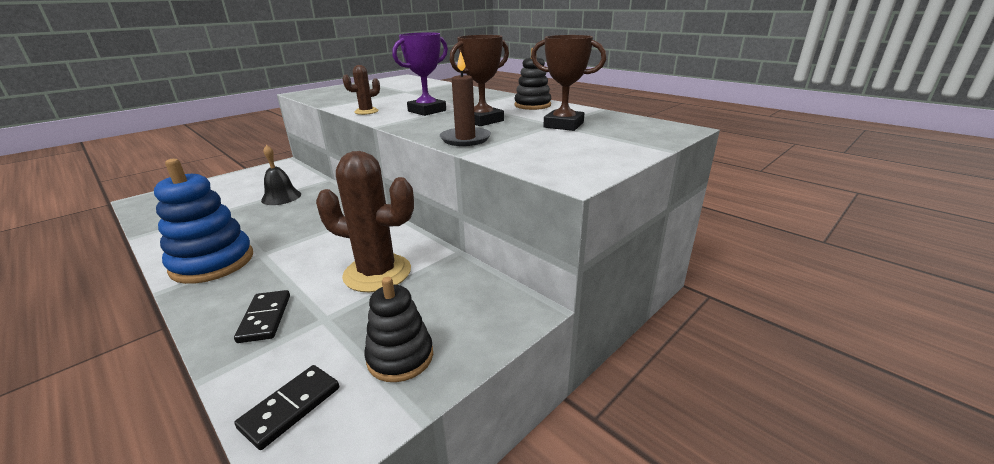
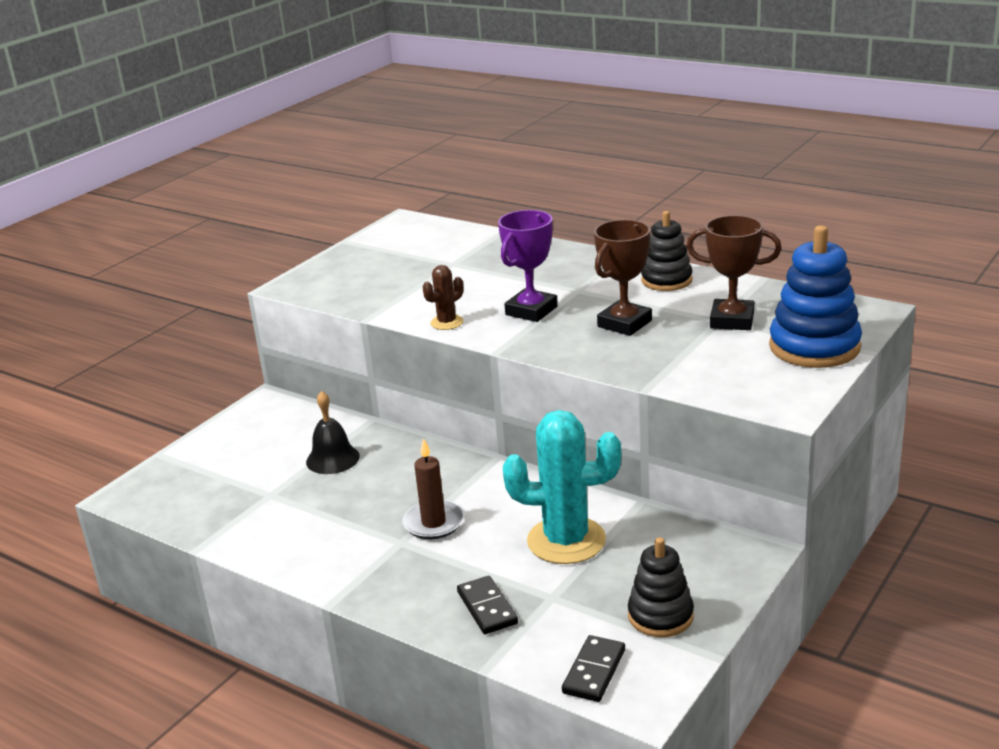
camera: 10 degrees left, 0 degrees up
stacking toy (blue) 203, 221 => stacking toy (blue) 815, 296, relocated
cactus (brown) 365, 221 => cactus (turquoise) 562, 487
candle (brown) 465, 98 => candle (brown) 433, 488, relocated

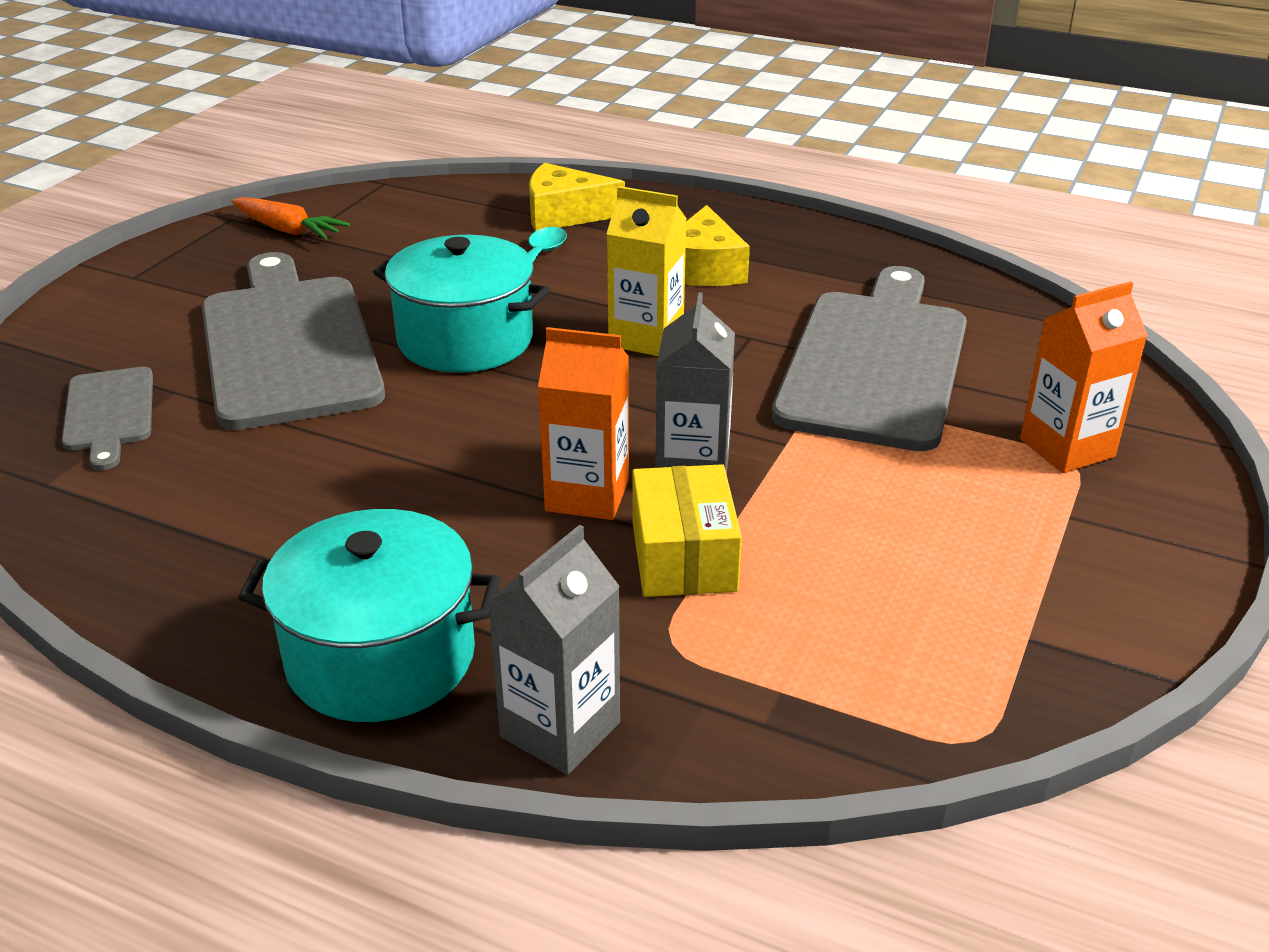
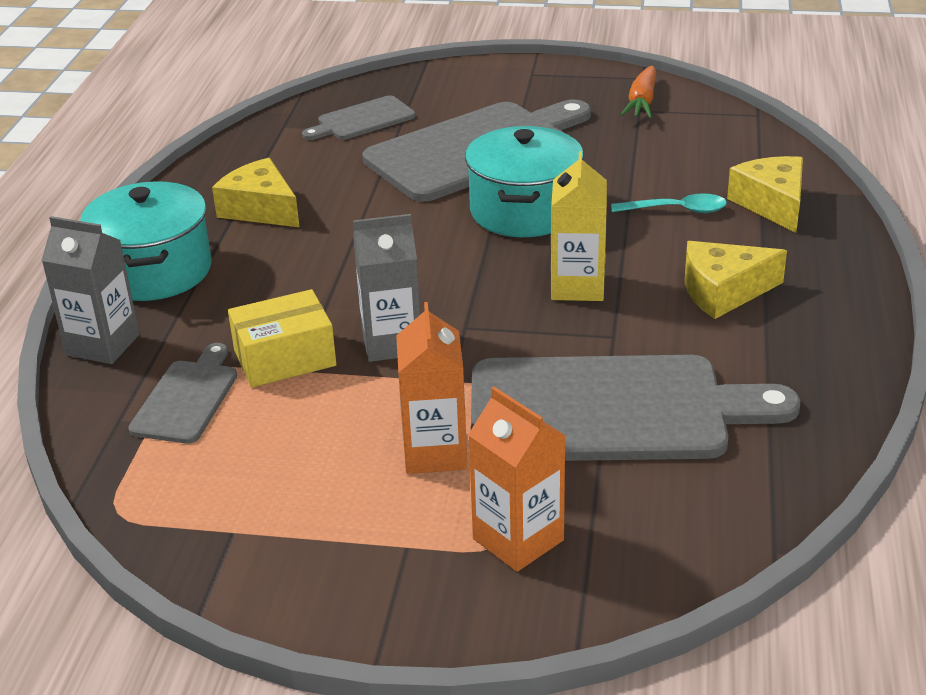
camera: 75 degrees right, 0 degrees up
carton (orange) 583, 423 => carton (orange) 431, 388, relocated
nothing => cutting board (grey) 182, 393
nothing => cheese (yellow) 256, 192

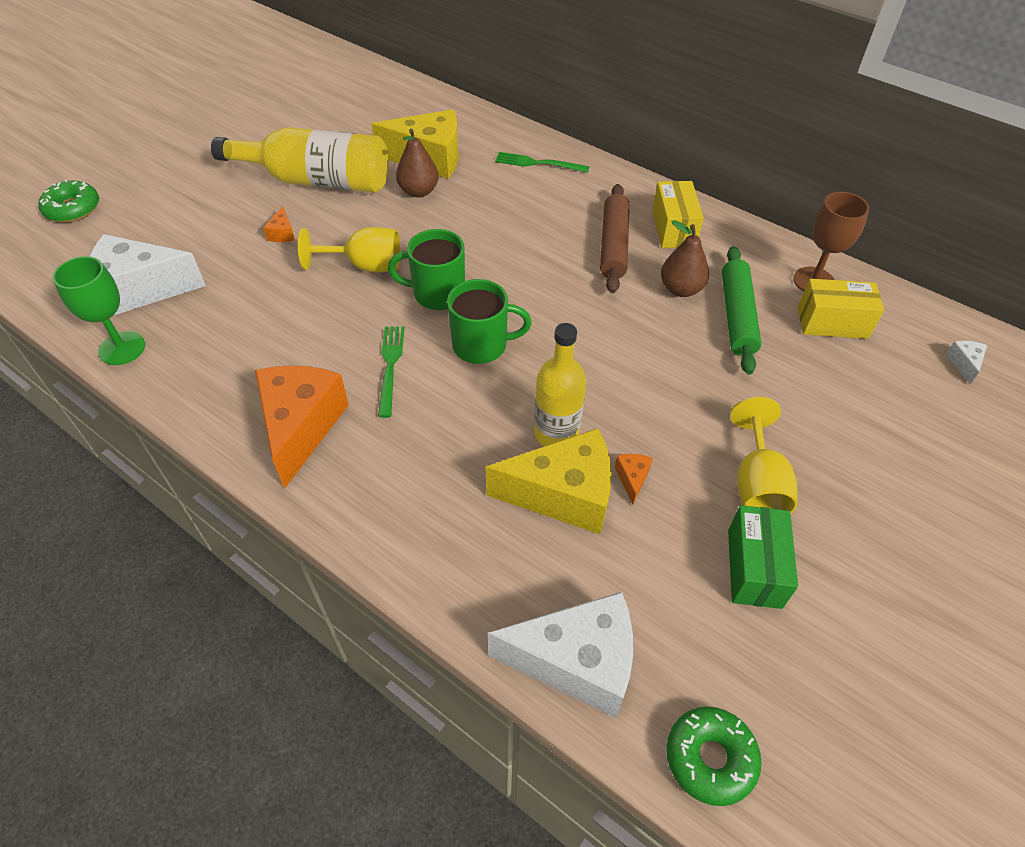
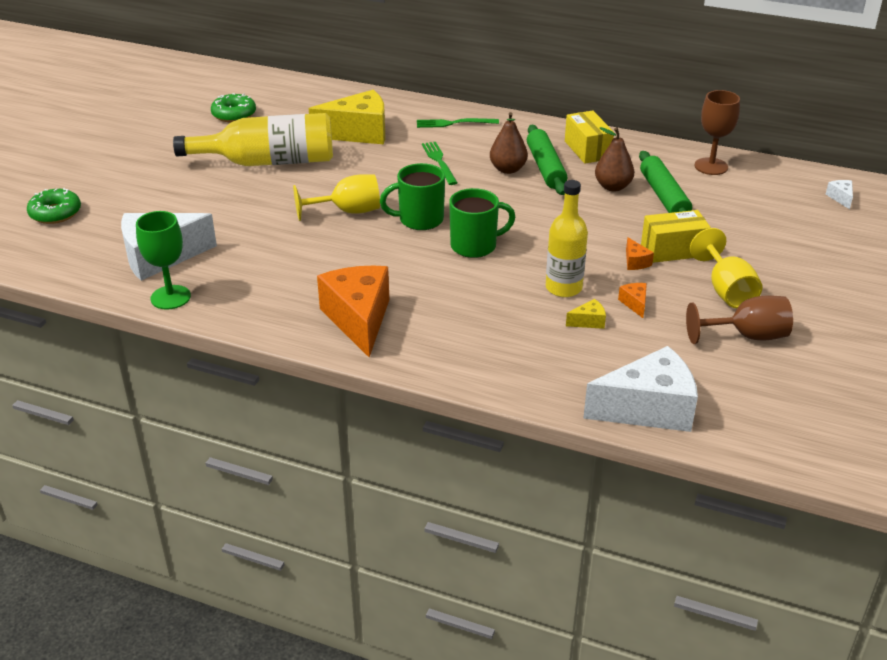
camera: 15 degrees left, 15 degrees down
cheese (orange) 279, 224 => cheese (orange) 640, 253, relocated
fork (green) 391, 372 => fork (green) 439, 163, relocated
pear (brown) 417, 163 => pear (brown) 509, 143, relocated
cheese (yellow) 549, 481 => cheese (yellow) 586, 314, x0.40
rolling pin (brown) 615, 238 => rolling pin (green) 547, 160
donut (green) 714, 756 => donut (green) 233, 107, relocated
box (green) 763, 557 => goblet (brown) 739, 319
box (yellow) 841, 309 => box (yellow) 676, 236, relocated

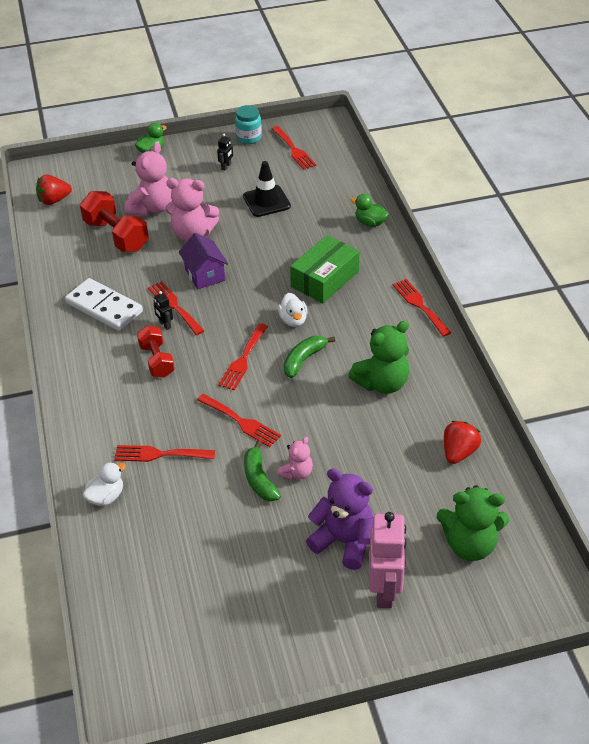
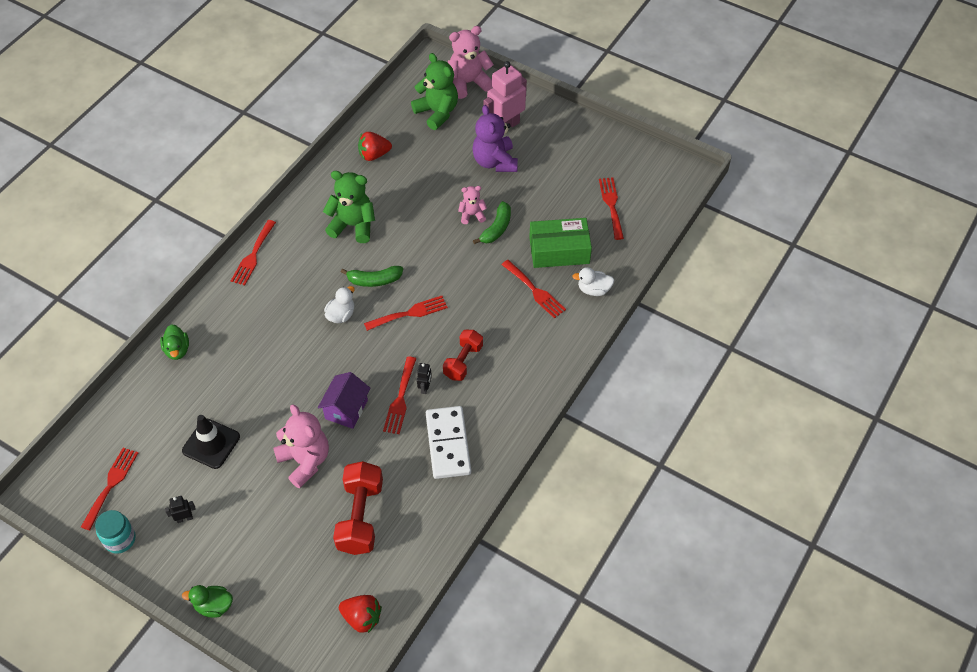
camera: 135 degrees left, 10 degrees up
teddy bear (pink) 148, 179 => teddy bear (pink) 471, 62, relocated
fork (red) 239, 420 => fork (red) 611, 208, relocated
box (green) 324, 269 => box (green) 560, 243, relocated

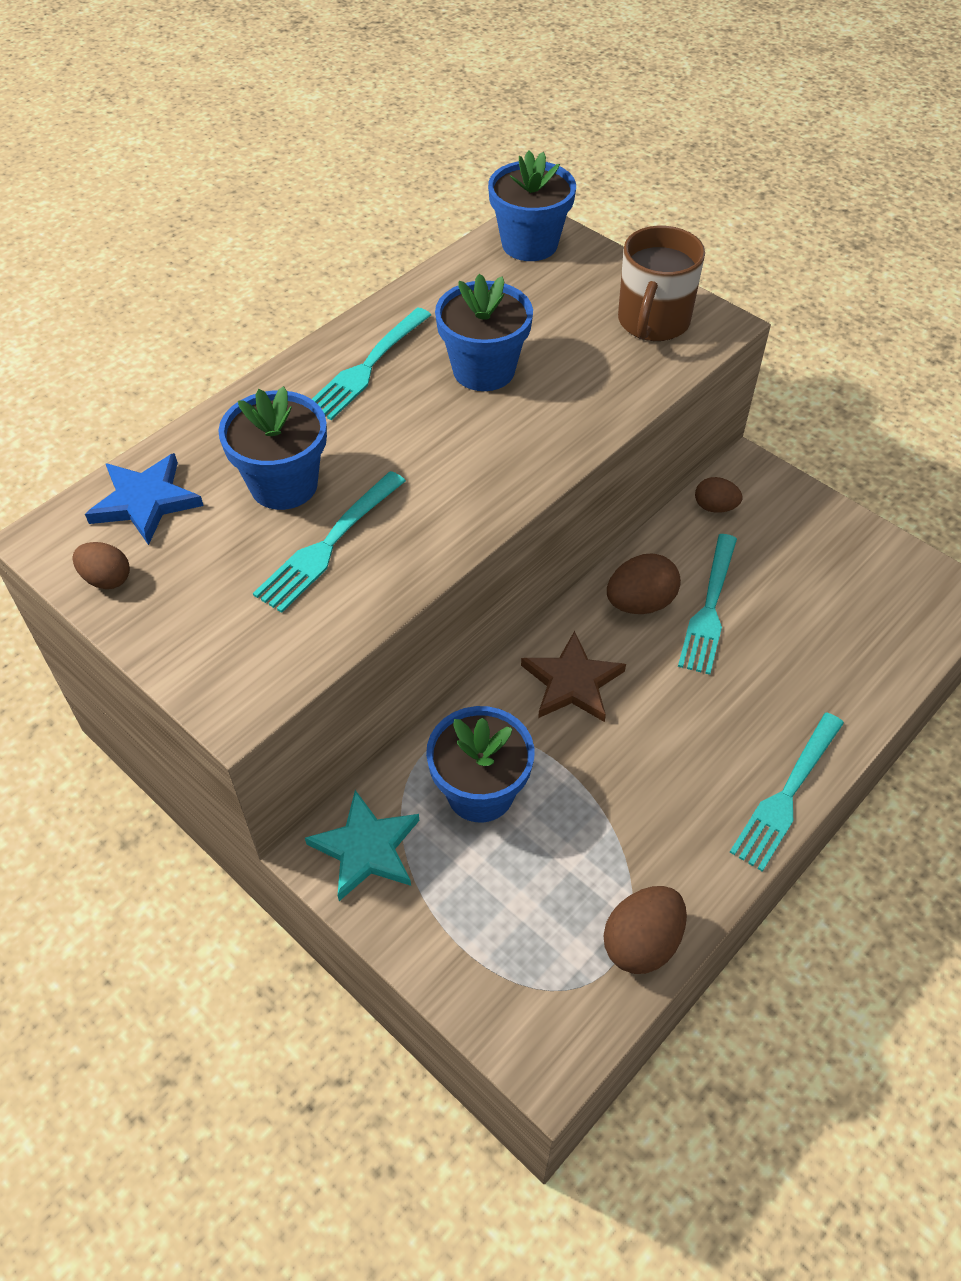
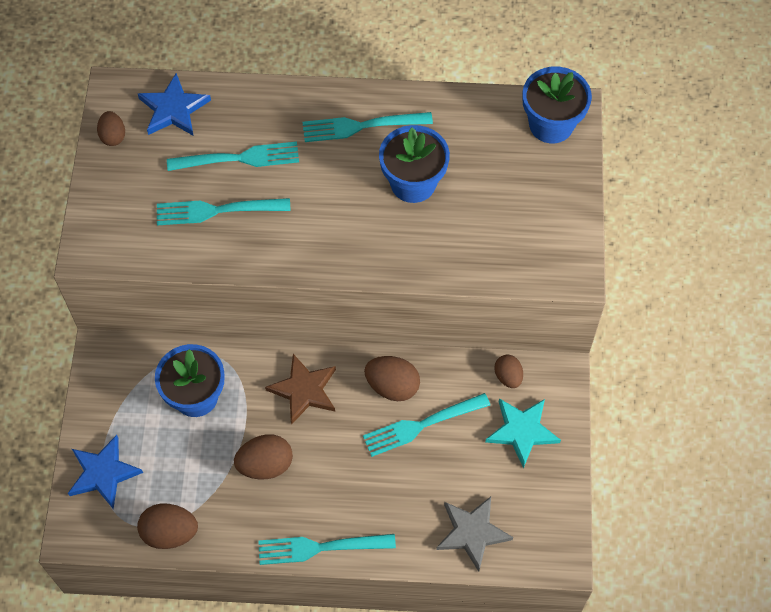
camera: 50 degrees right, 10 degrees up
flower pot (blue) 272, 448 => fork (turquoise) 233, 156
star (turquoise) 362, 845 => star (turquoise) 523, 433, relocated
mug (brown) 661, 283 => nothing
nothing => star (blue) 105, 472
nothing => egg (brown) 263, 457
nothing => star (grey) 474, 534

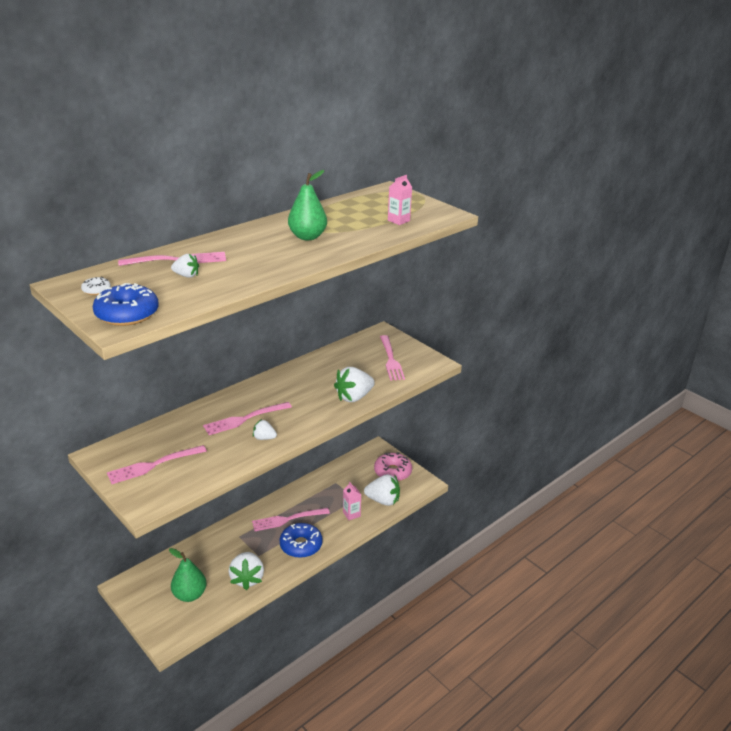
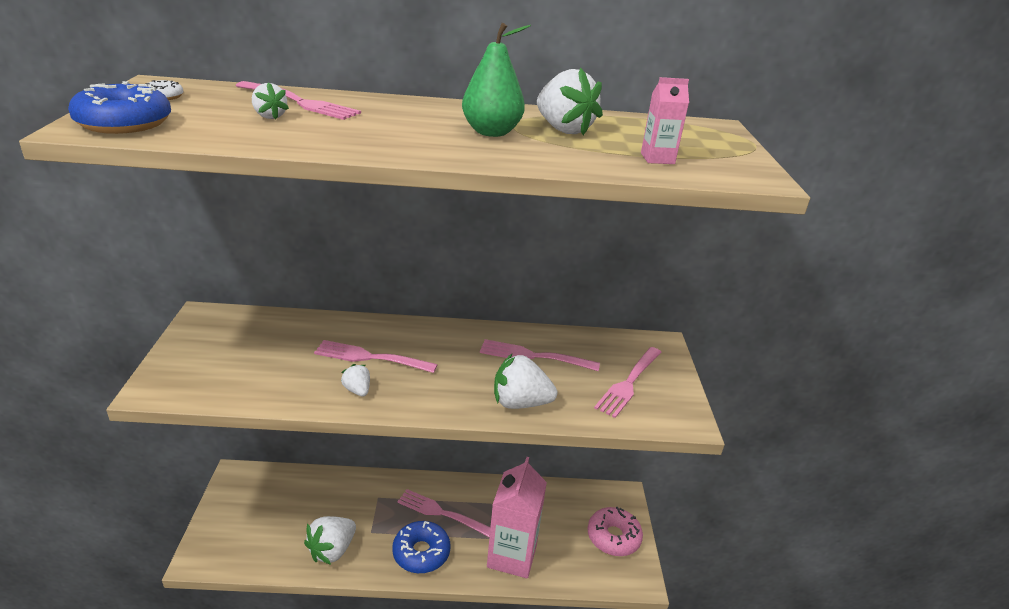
camera: 40 degrees right, 0 degrees up
fork (pink) 157, 464 => fork (pink) 540, 355, relocated
pear (green) 187, 575 => nothing
carton (pink) 352, 501 => carton (pink) 517, 518, x2.24
strawberry (white) 382, 490 => strawberry (white) 570, 101, relocated

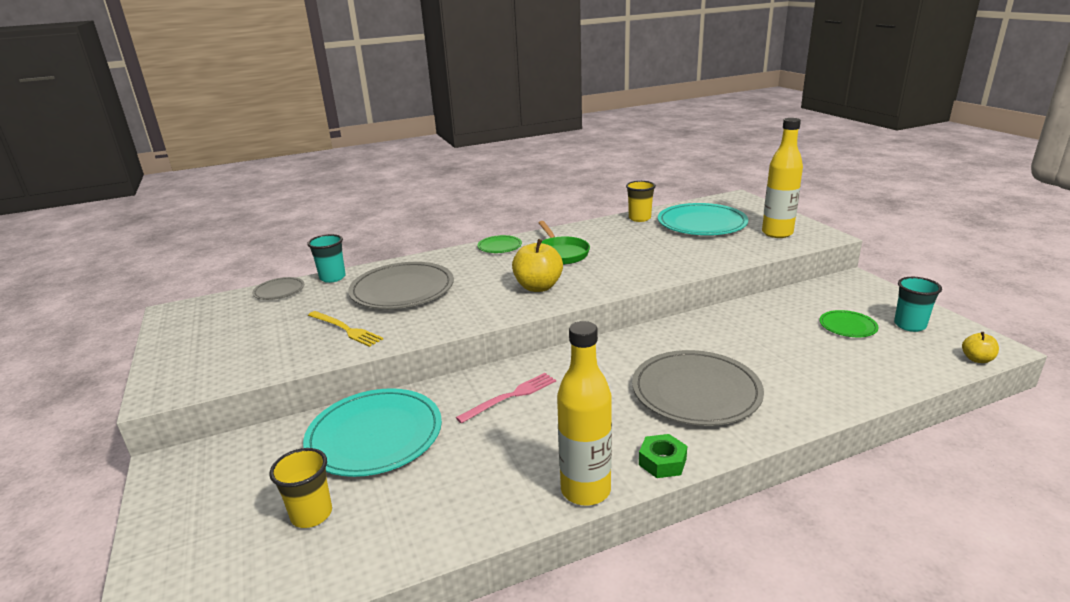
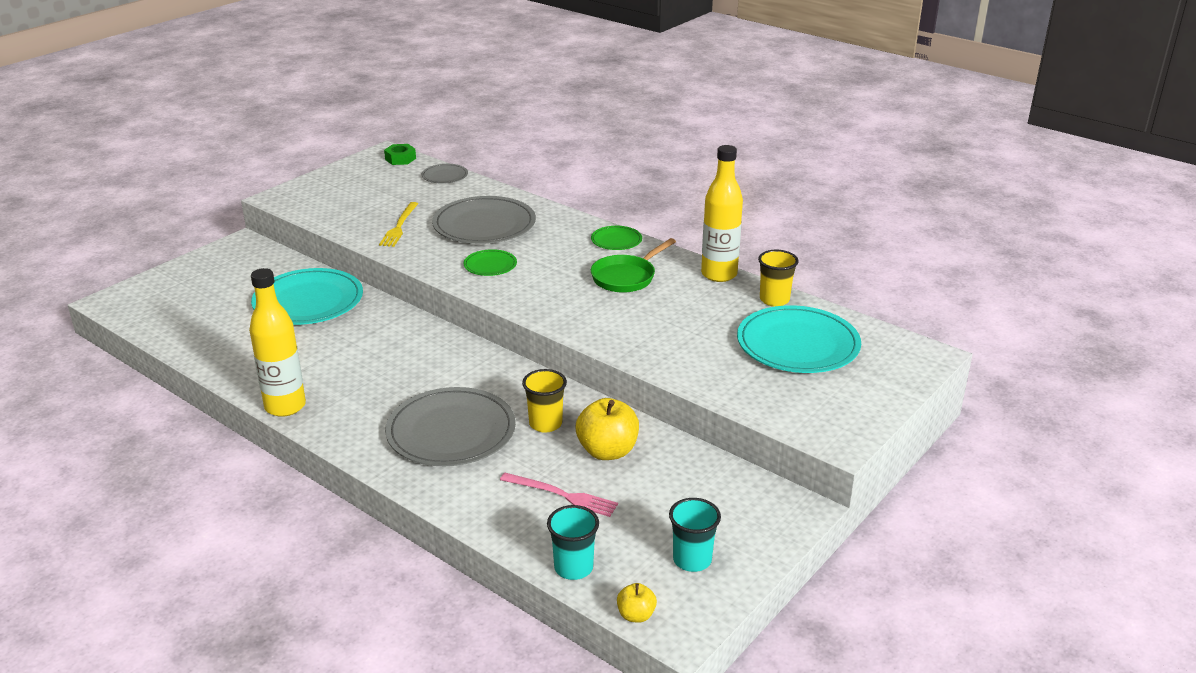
camera: 60 degrees right, 5 degrees up
cup (yellow) 300, 488 => cup (yellow) 544, 401, relocated
cup (turquoise) 326, 258 => cup (turquoise) 573, 542, relocated
fork (pink) 506, 398 => fork (pink) 559, 495, relocated
apple (yellow) 537, 265 => apple (yellow) 607, 429, relocated
nut (green) 663, 456 => nut (green) 400, 154, relocated
bottle (yellow) 782, 178 => bottle (yellow) 722, 213, relocated
plate (green) 849, 323 => plate (green) 490, 262, relocated

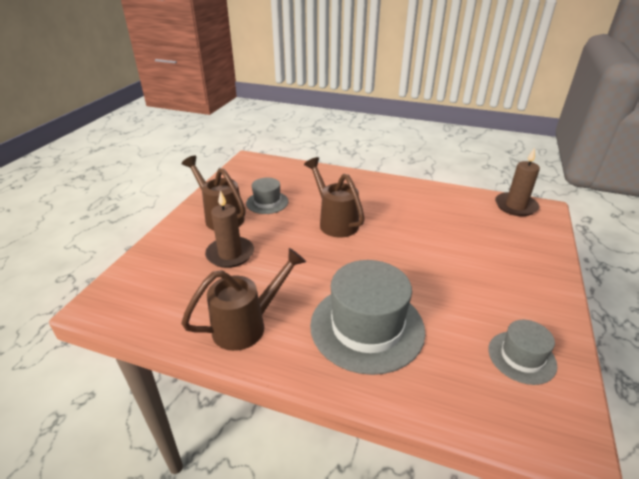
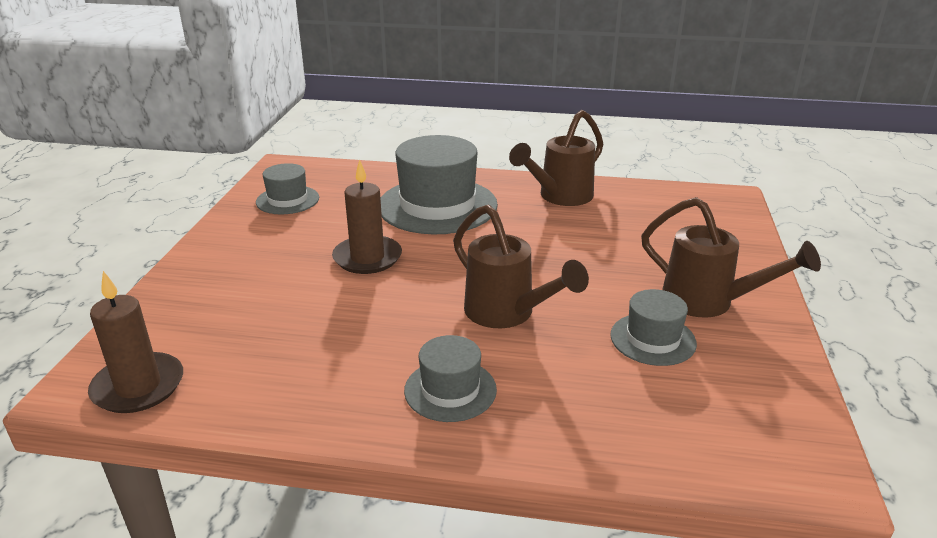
camera: 170 degrees right, 5 degrees down
candle (brown) 229, 229 => candle (brown) 367, 216, relocated
nothing => hat (grey) 450, 378

